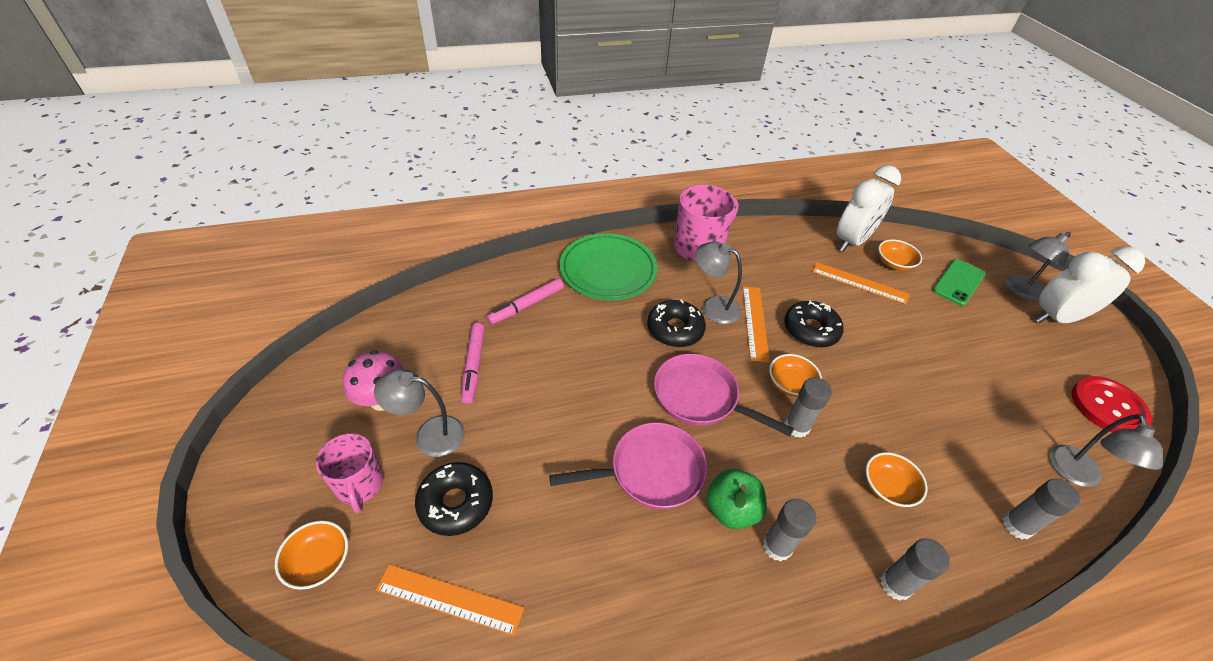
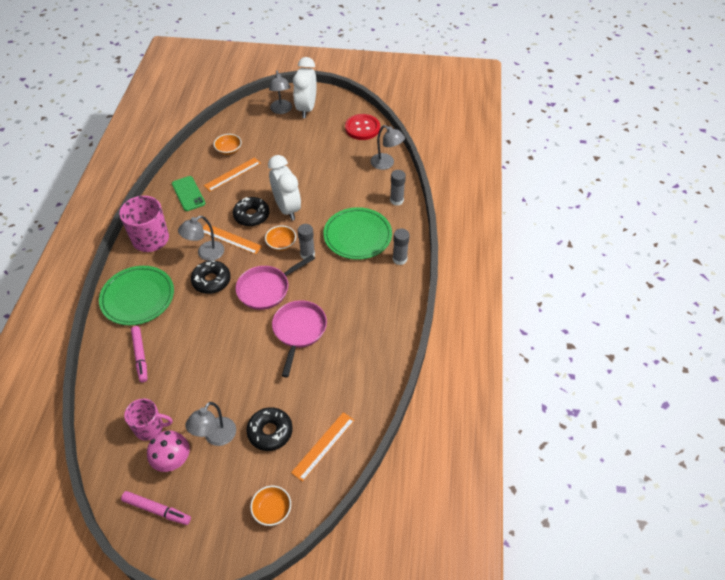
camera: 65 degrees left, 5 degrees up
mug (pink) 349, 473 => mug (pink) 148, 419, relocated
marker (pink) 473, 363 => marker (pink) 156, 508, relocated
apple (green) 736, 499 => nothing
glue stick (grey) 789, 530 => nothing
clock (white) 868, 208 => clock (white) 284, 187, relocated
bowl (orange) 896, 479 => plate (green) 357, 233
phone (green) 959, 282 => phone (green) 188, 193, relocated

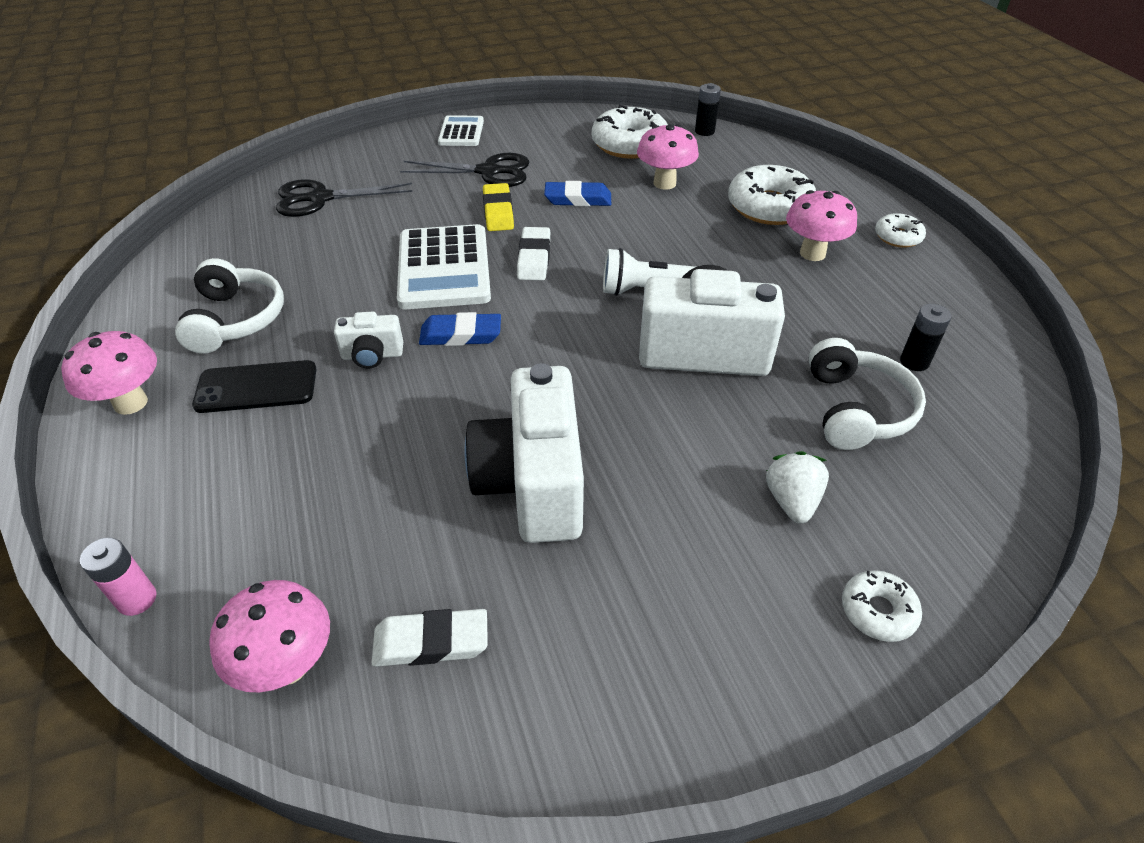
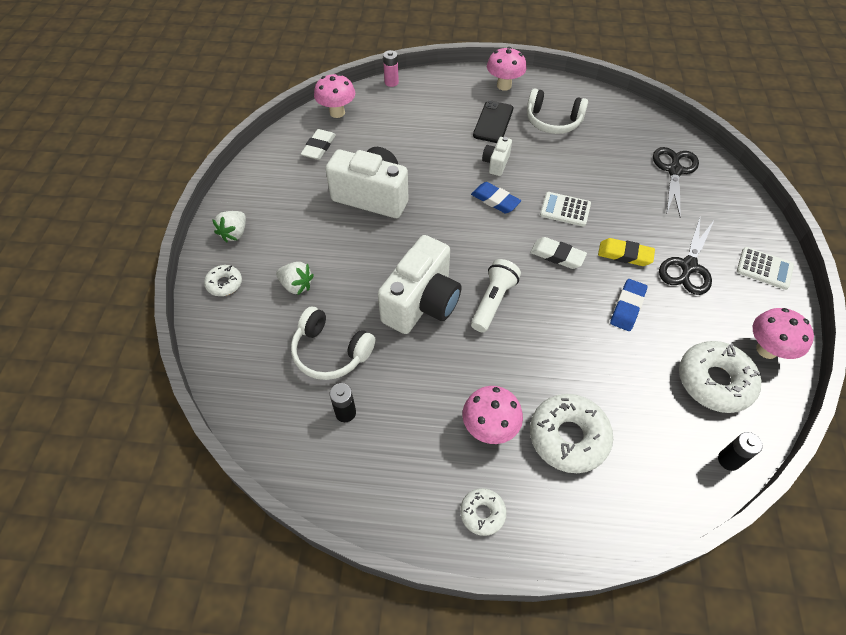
camera: 115 degrees right, 10 degrees up
calculator (white) 444, 266 => calculator (white) 565, 209, x0.56
eraser (blue) 460, 329 => eraser (blue) 496, 197, 75 degrees counterclockwise
mushroom (pink) 668, 157 => mushroom (pink) 783, 333, relocated
nothing => strawberry (white) 229, 226

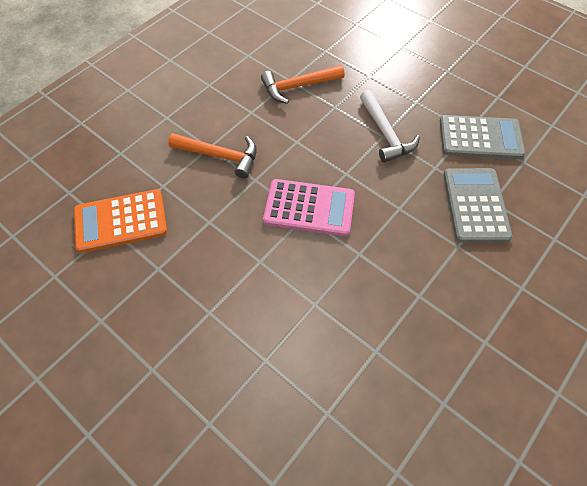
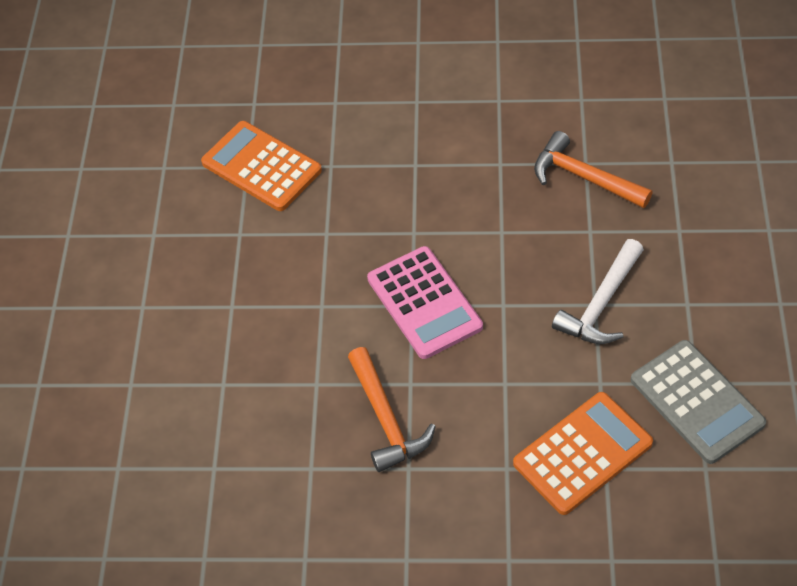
camera: 55 degrees right, 5 degrees down
hammer (orange) 212, 155 => hammer (orange) 392, 409, relocated
calculator (grey) 478, 205 => calculator (orange) 583, 453

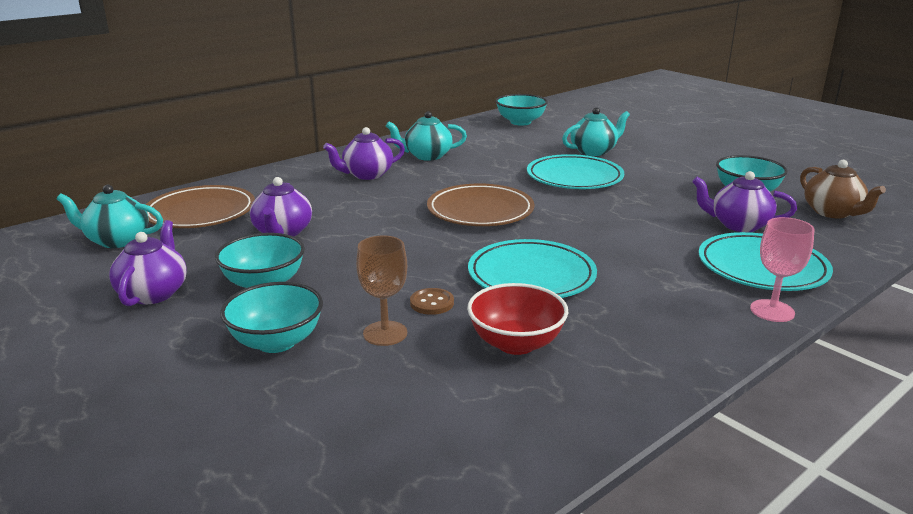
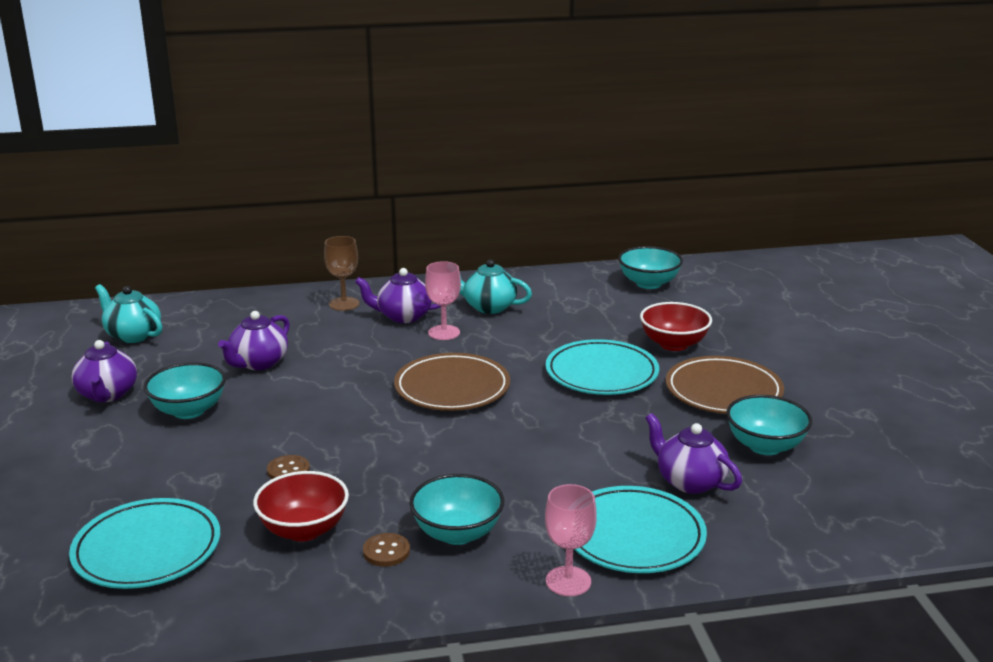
camera: 30 degrees right, 0 degrees up
teapot (purple) 148, 263 => teapot (purple) 104, 371, 135 degrees clockwise
plate (brown) 200, 206 => plate (brown) 725, 385, relocated
bowl (turquoise) 271, 317 => bowl (turquoise) 456, 509, relocated
goblet (brown) 381, 291 => goblet (brown) 341, 273, relocated
plate (turquoise) 532, 268 => plate (turquoise) 144, 543, relocated
teapot (turquoise) 596, 131 => bowl (red) 676, 326
teapot (brown) 843, 189 => nothing
nothing => button (brown) 386, 550
nothing => goblet (pink) 443, 300

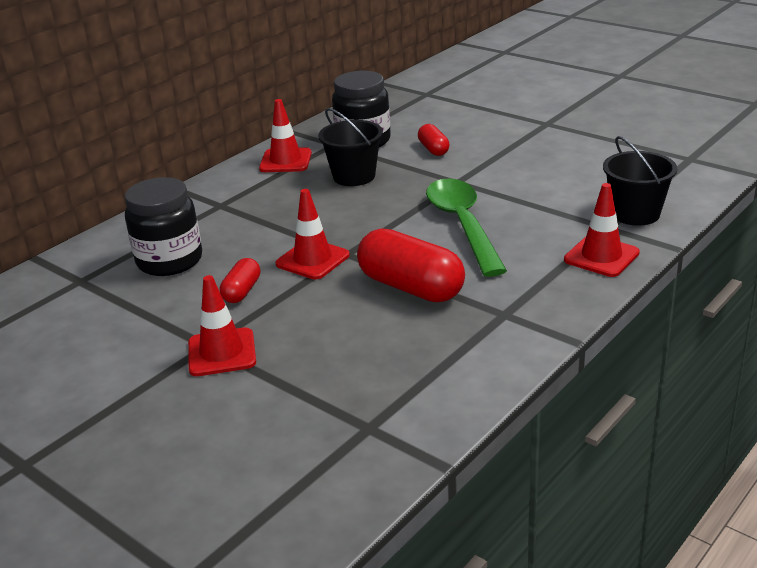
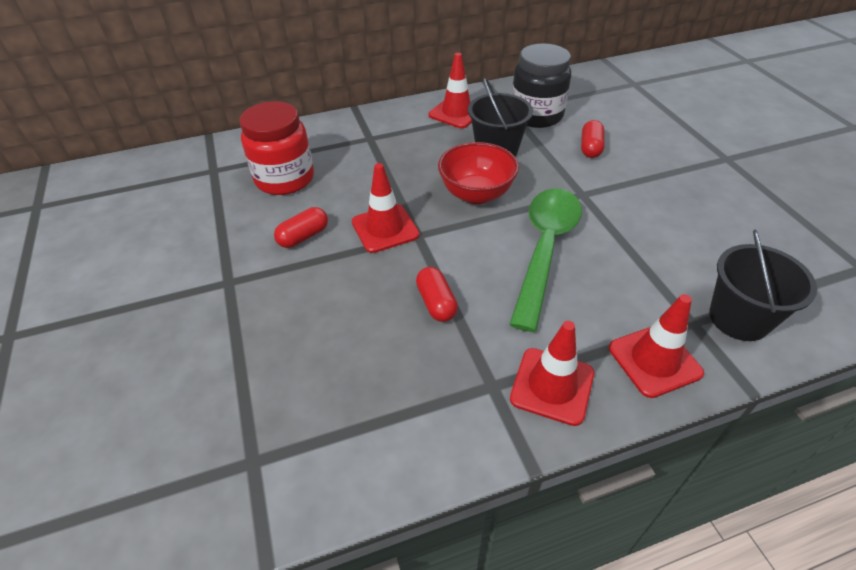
camera: 30 degrees right, 15 degrees up
jar (black) 163, 226 => jar (red) 277, 148
traffic cone (red) 222, 325 => traffic cone (red) 552, 373, relocated
capsule (red) 411, 265 => capsule (red) 437, 294, x0.51
nothing => bowl (red) 478, 173

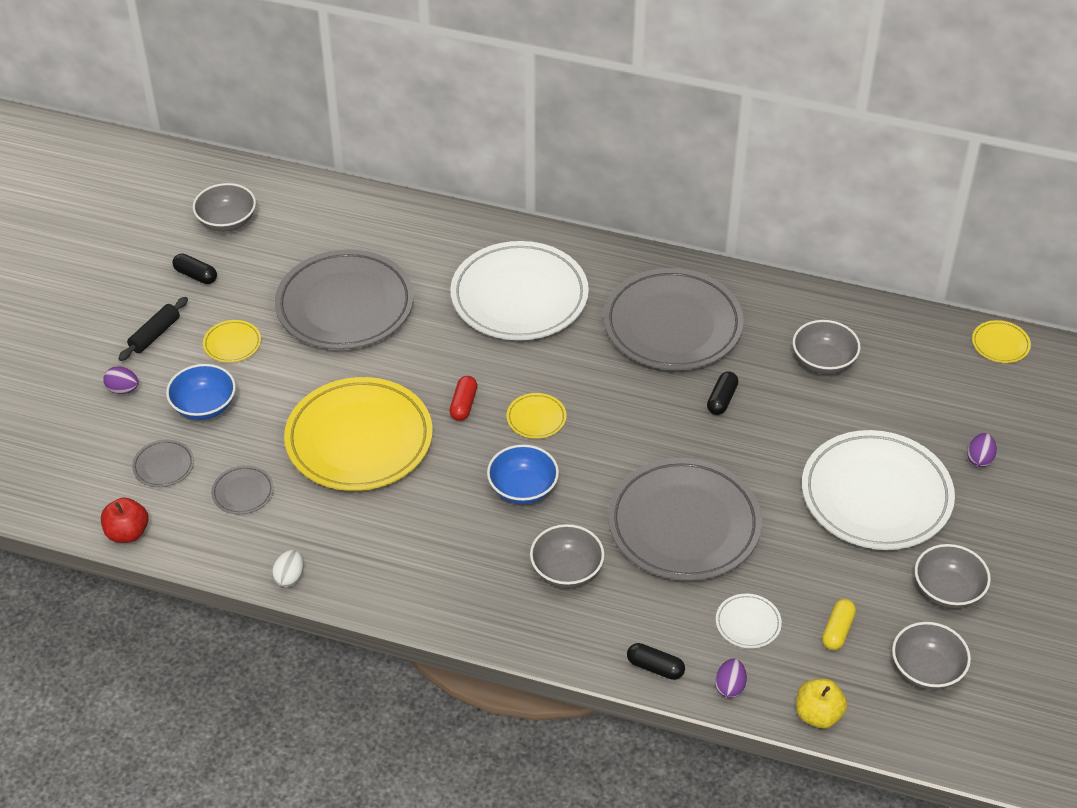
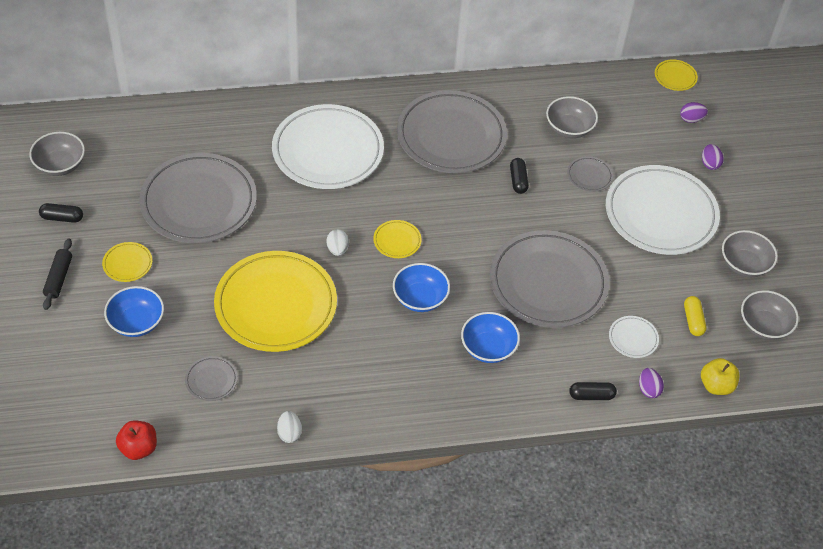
camera: 30 degrees left, 5 degrees up
egg (purple) 121, 380 => egg (purple) 694, 112, relocated
plate (grey) 163, 463 => plate (grey) 590, 174, relocated
capsule (red) 463, 398 => egg (white) 337, 242
bowl (grey) 567, 556 => bowl (blue) 490, 337

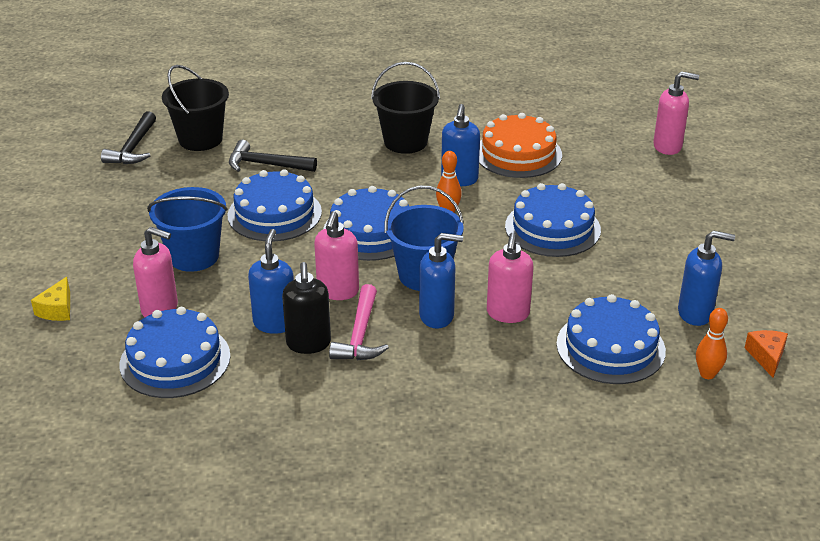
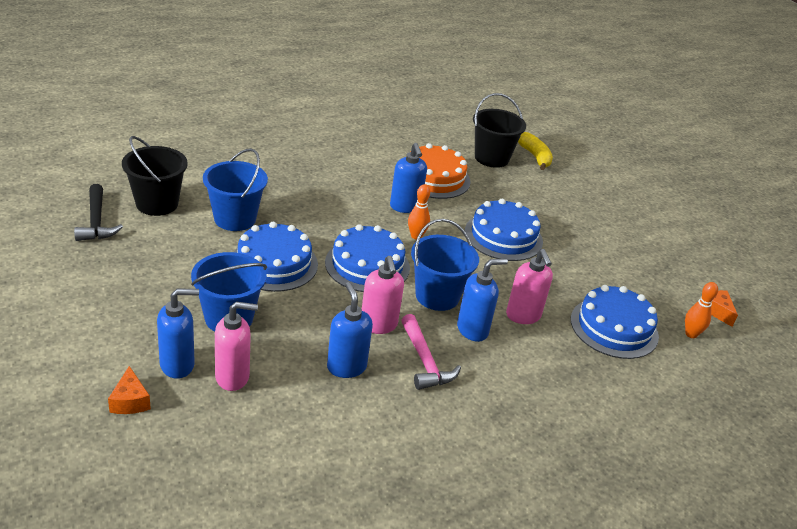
camera: 30 degrees left, 0 degrees up
cheese (yellow) 50, 299 => cheese (orange) 129, 390
cake (blue) 175, 352 => nothing
hammer (black) 273, 156 => bucket (blue) 235, 189
soap dispenser (black) 306, 308 => nothing
bucket (black) 405, 108 => bucket (black) 499, 130, relocated
soap dispenser (pink) 676, 113 => banana (yellow) 535, 151
soap dispenser (blue) 706, 278 => soap dispenser (blue) 178, 334, relocated

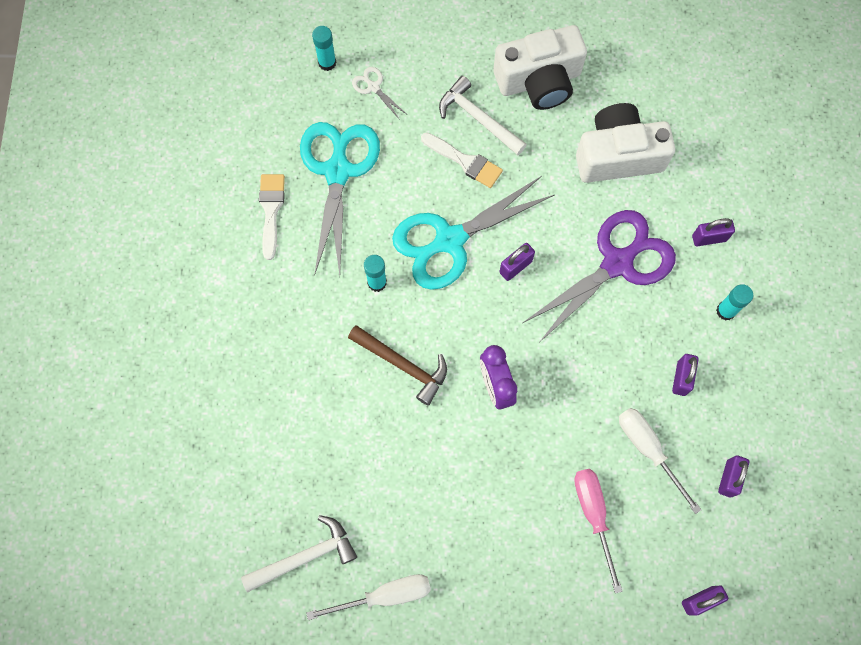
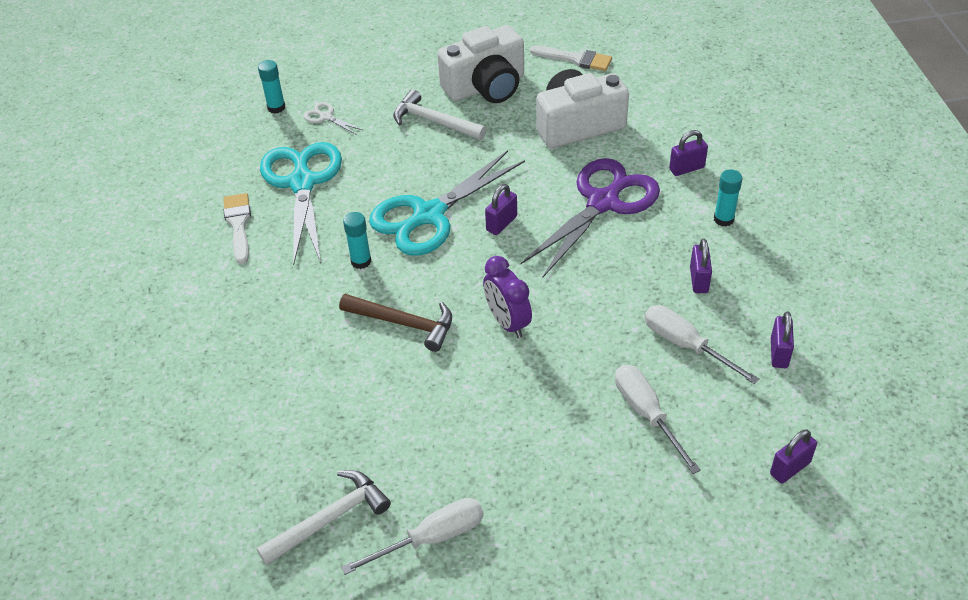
camera: 10 degrees left, 25 degrees down
brush (white) 462, 160 => brush (white) 571, 58, relocated
screwdriver (pink) 598, 531 => screwdriver (white) 658, 419

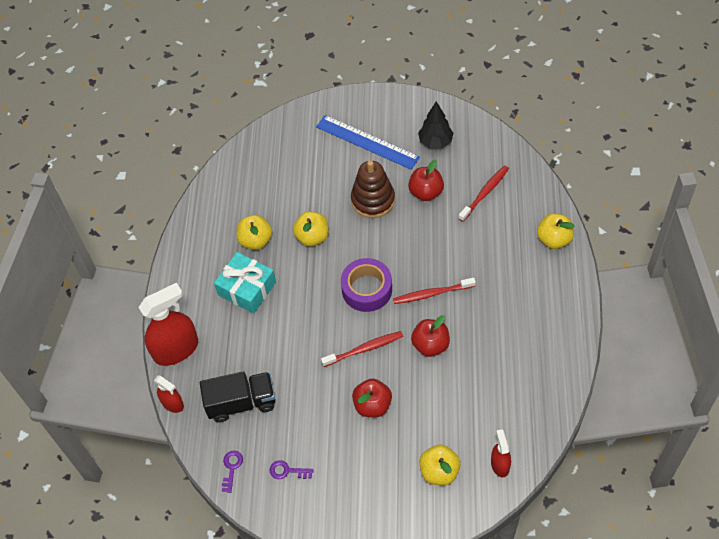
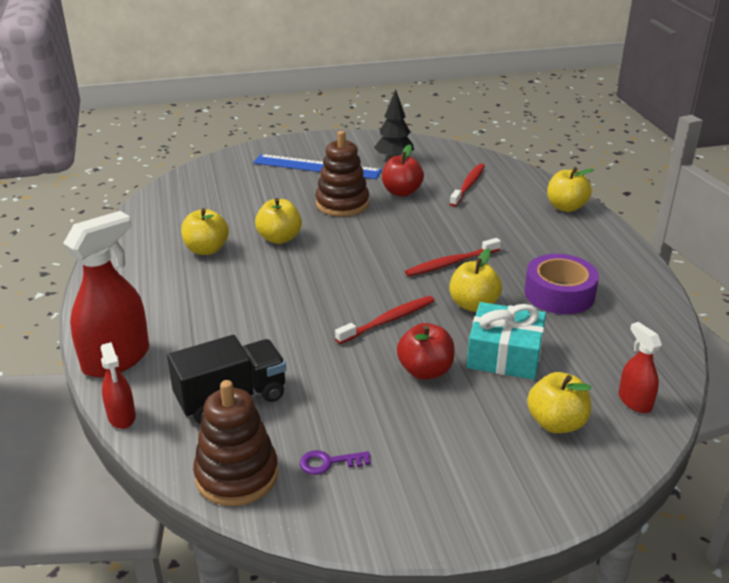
camera: 20 degrees left, 25 degrees down
spray bottle (red) 169, 394 => spray bottle (red) 118, 385, 45 degrees clockwise
gift (turquoise) 245, 282 => gift (turquoise) 506, 341, relocated
key (purple) 232, 472 => stacking toy (brown) 236, 443
tape (purple) 366, 285 => tape (purple) 562, 284, relocated
apple (red) 430, 336 => apple (yellow) 475, 280

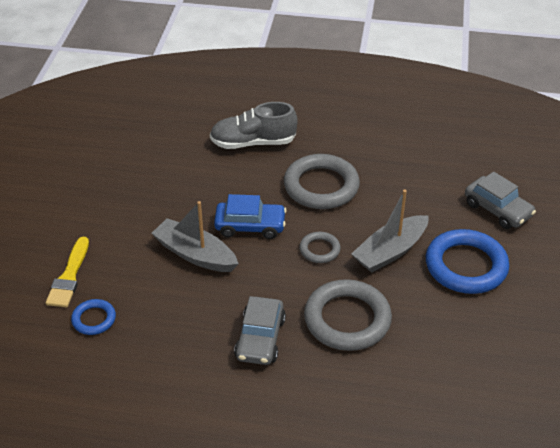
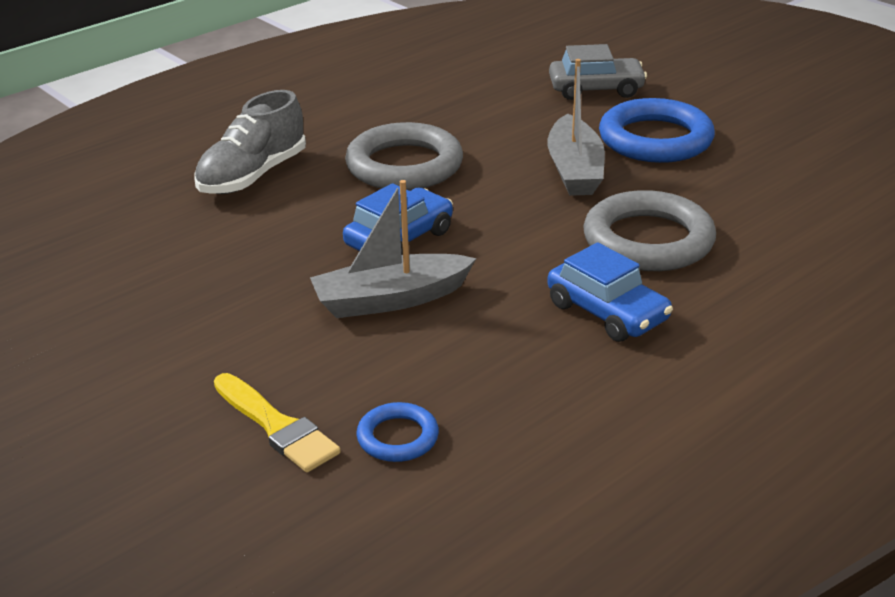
camera: 50 degrees left, 10 degrees down
car (grey) 260, 330 => car (blue) 610, 292
ring (grey) 320, 247 => nothing

